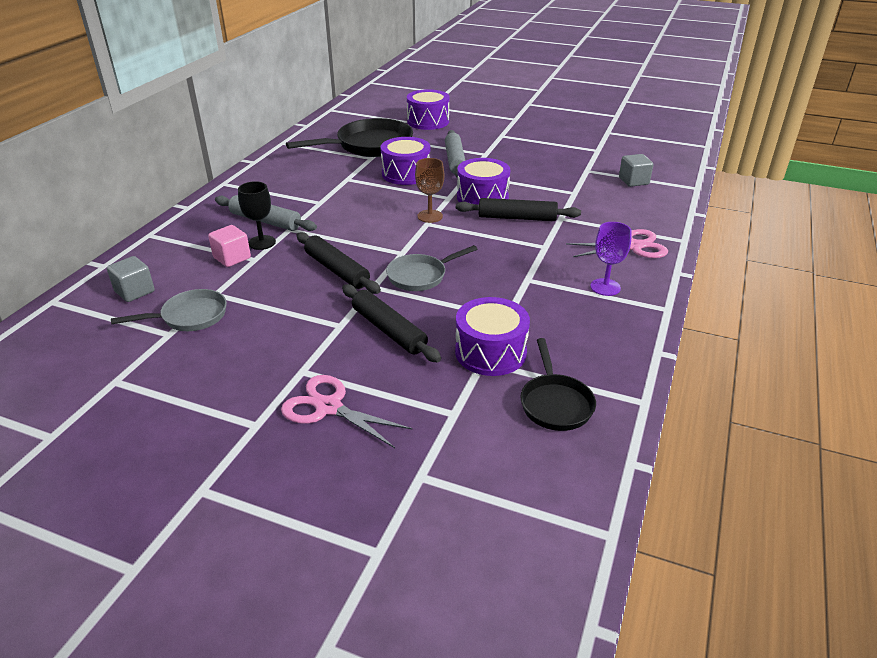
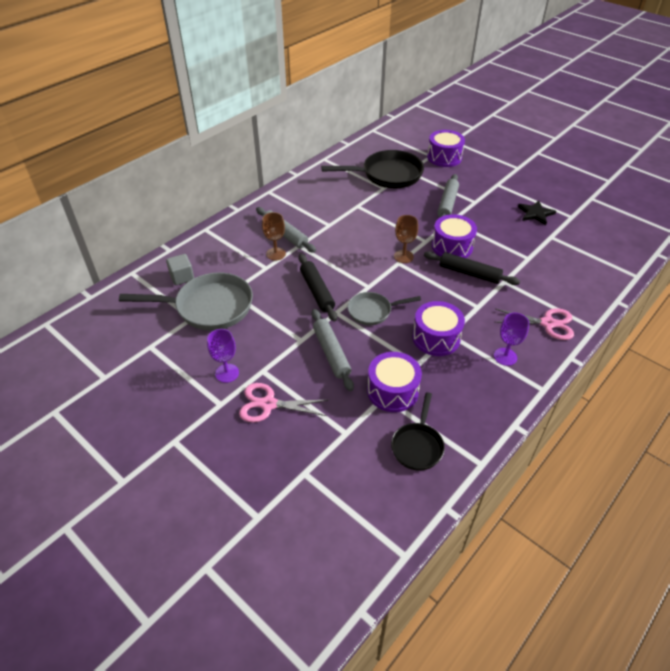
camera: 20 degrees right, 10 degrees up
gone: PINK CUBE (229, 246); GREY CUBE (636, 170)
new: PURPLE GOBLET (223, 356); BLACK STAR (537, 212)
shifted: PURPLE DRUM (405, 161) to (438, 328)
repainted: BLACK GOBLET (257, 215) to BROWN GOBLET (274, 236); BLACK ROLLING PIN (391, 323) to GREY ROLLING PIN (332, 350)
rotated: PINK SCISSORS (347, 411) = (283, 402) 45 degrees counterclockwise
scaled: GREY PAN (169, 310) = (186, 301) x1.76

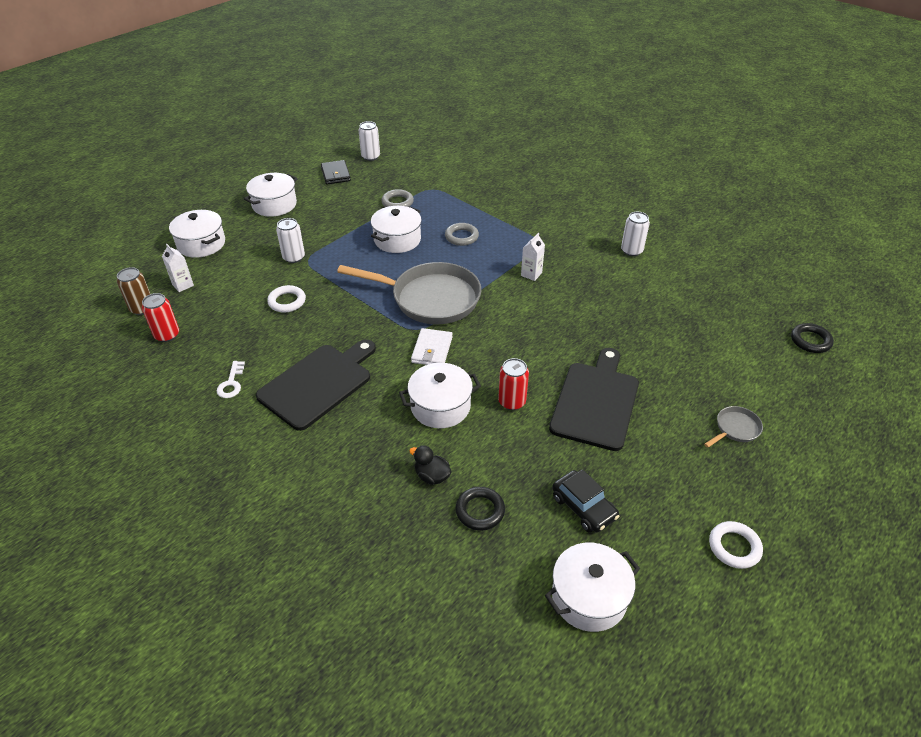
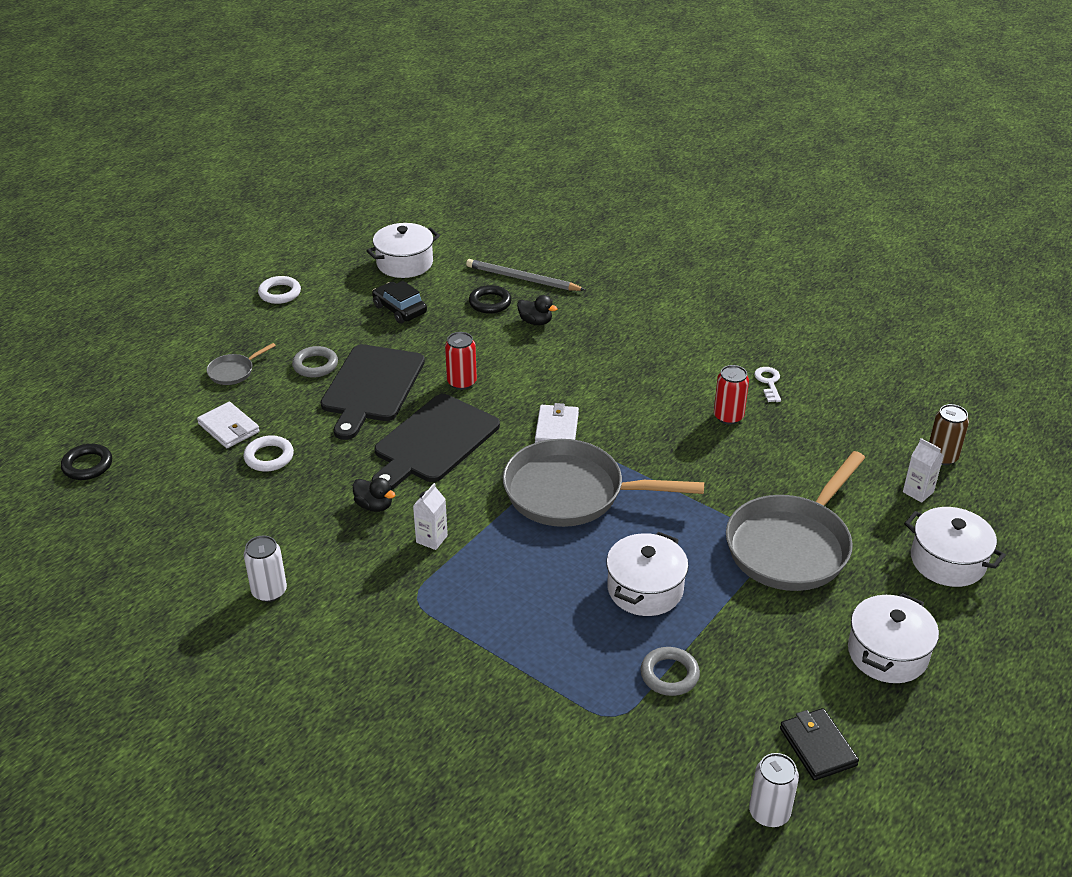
camera: 175 degrees right, 5 degrees down
gone: WHITE POT (440, 395)
new: WHITE WALLET (228, 425); BLACK DUCK (374, 495); GREY PENCIL (525, 275)
shifted: RED CAN (160, 317) to (731, 394); BLACK CUTTING BOARD (316, 385) to (436, 442); WHITE RING (286, 298) to (268, 453); GREY RING (462, 234) to (315, 362)
swapped: WHITE CAN (290, 240) to GREY PAN (795, 521)

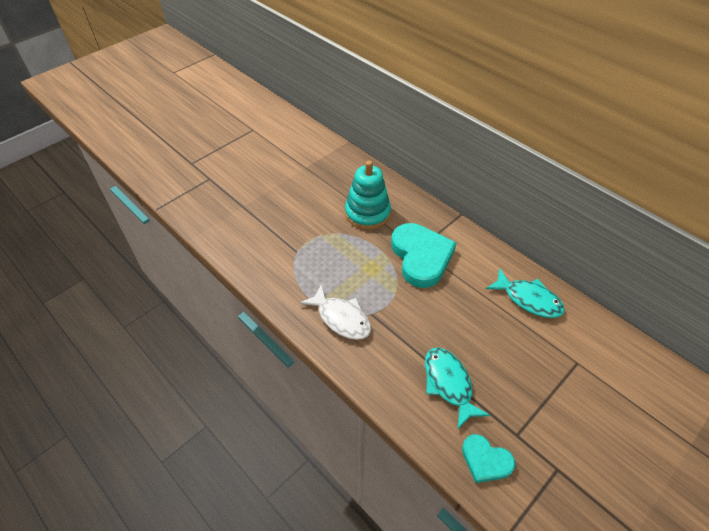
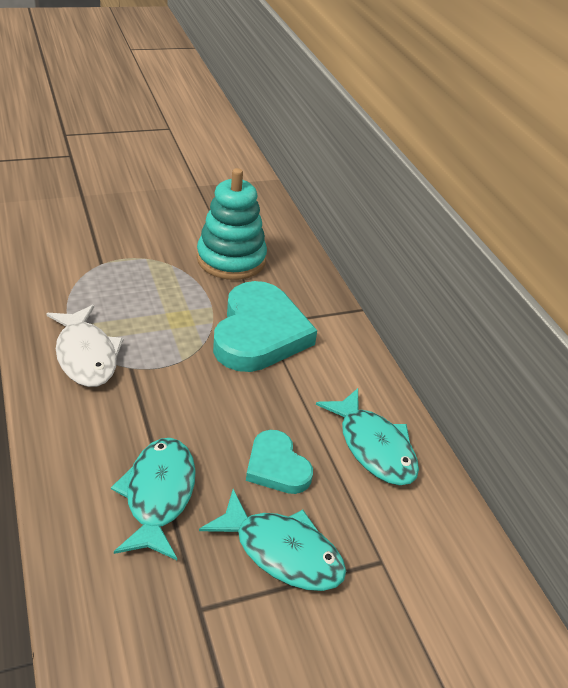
camera: 20 degrees right, 10 degrees down
new: TURQUOISE FISH (272, 540)
shifted: TURQUOISE HEART (488, 458) to (279, 462)

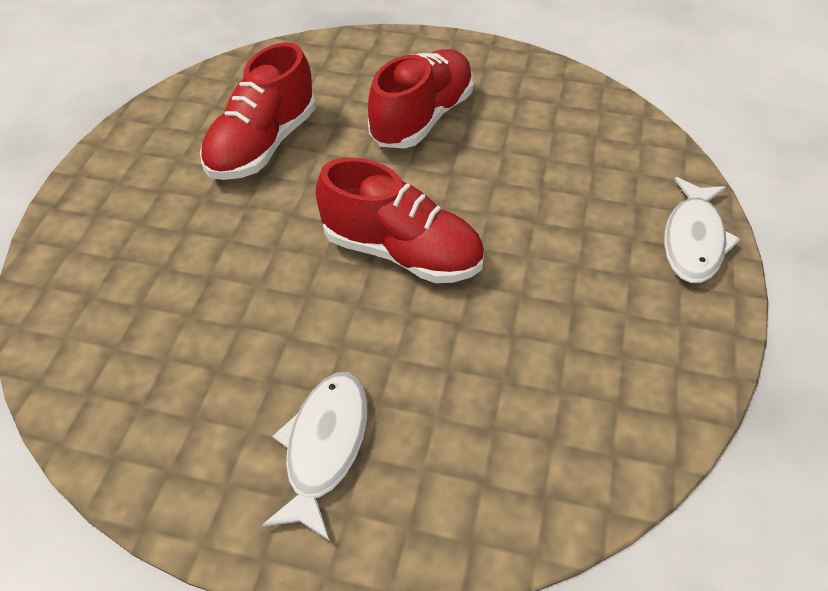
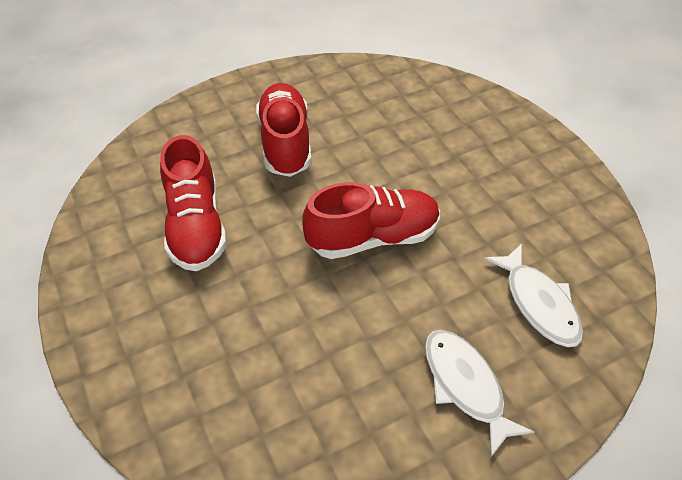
camera: 40 degrees left, 0 degrees up
shifted: WHITE FISH (702, 230) to (533, 295)

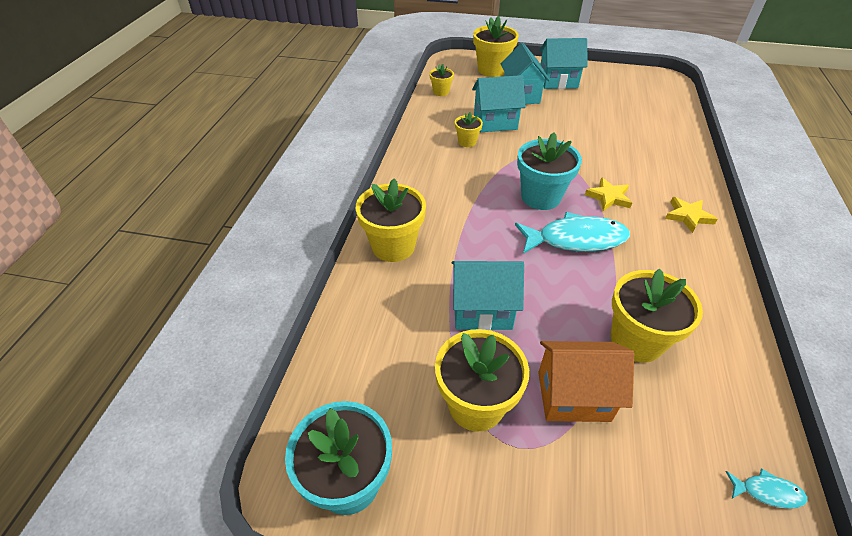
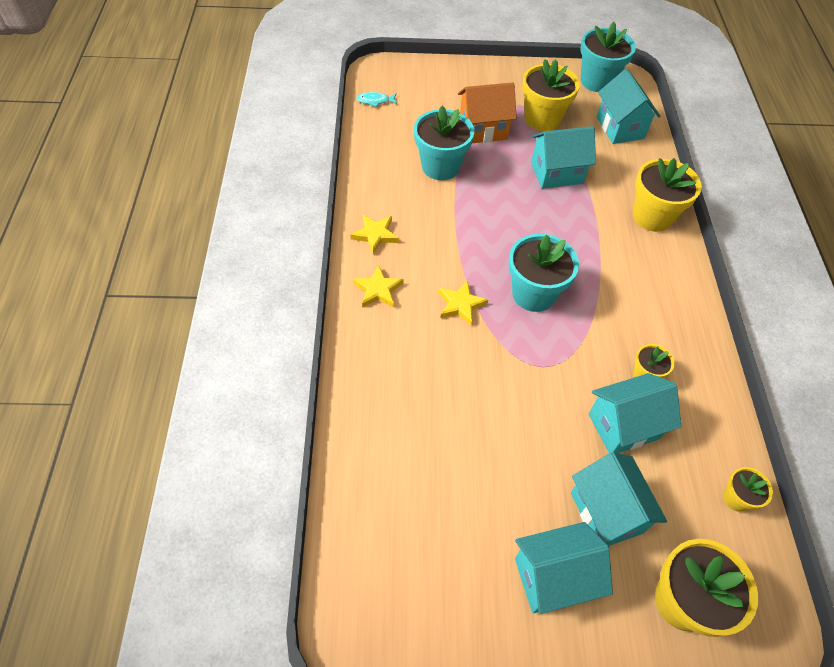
camera: 165 degrees right, 10 degrees up
gone: TURQUOISE FISH (572, 233)
new: YELLOW STAR (375, 234); TURQUOISE HOUSE (628, 106)
repainted: YELLOW FLOWER POT (657, 315) to TURQUOISE FLOWER POT (444, 143)

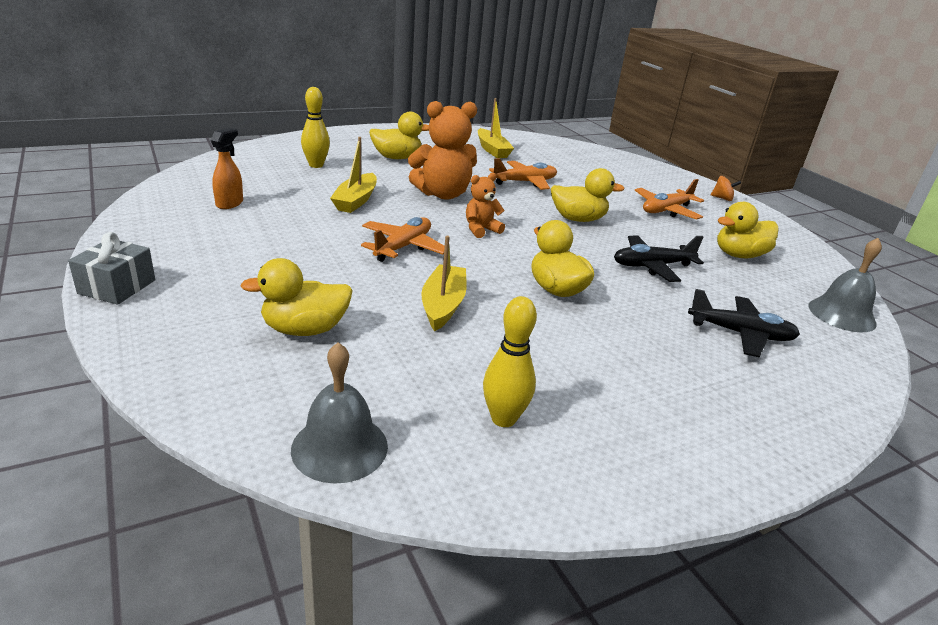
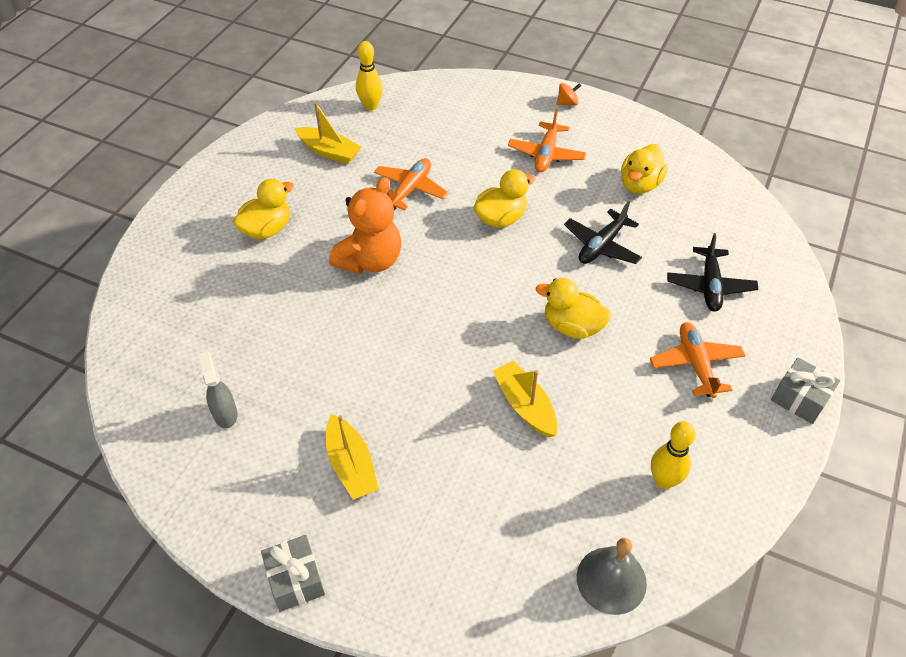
camera: 35 degrees left, 20 degrees up
gone: YELLOW DUCK (296, 297); ORANGE TEDDY BEAR (485, 205); GREY BELL (845, 285)
new: GREY GIFT (805, 390)
shifted: YELLOW BOWLING PIN (315, 127) to (369, 76); YELLOW BOAT (353, 175) to (352, 457); ORANGE PLANE (403, 239) to (698, 360)
repainted: ORANGE SPRAY BOTTLE (227, 168) to GREY SPRAY BOTTLE (218, 389)
rotated: BLACK PLANE (744, 323) = (712, 272) 120 degrees clockwise

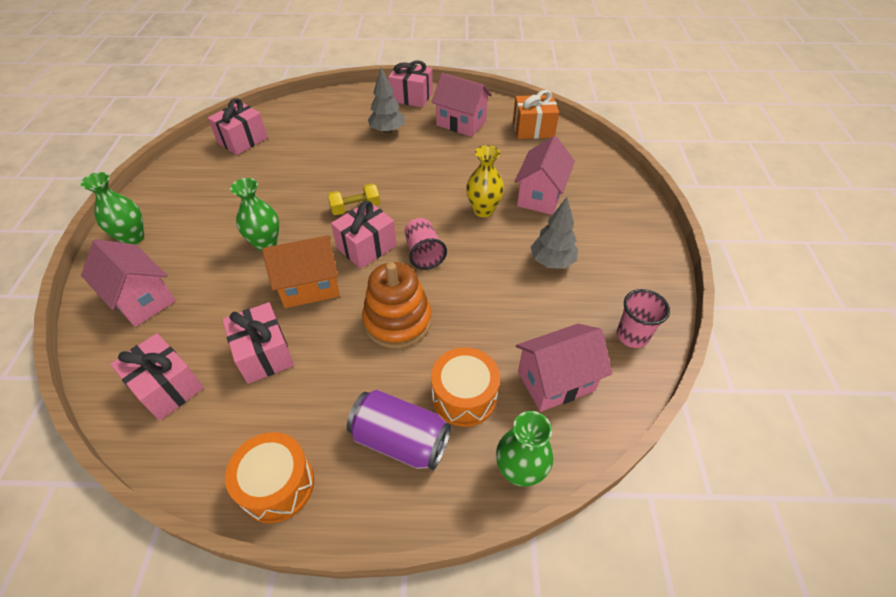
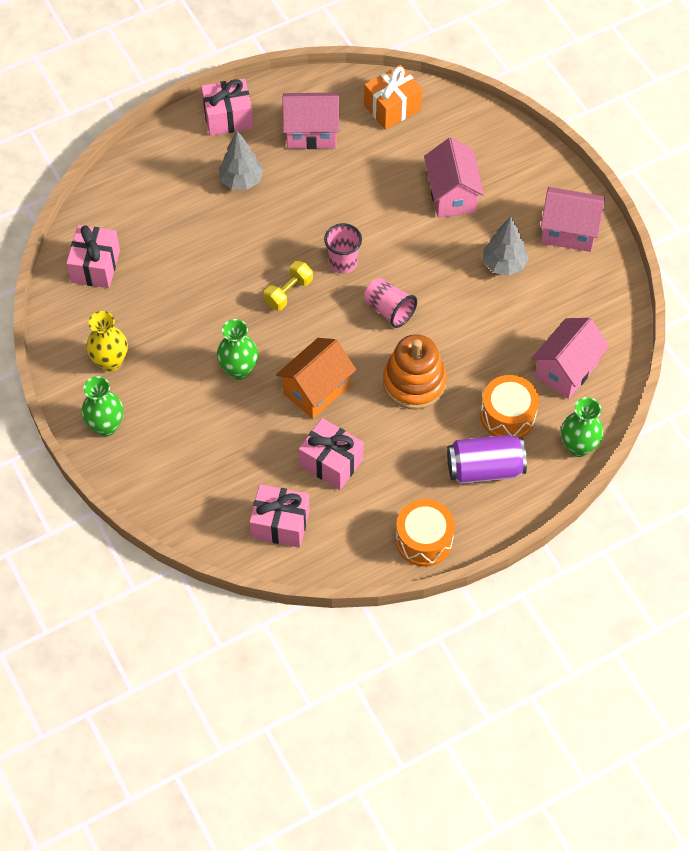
camera: 30 degrees left, 10 degrees up
gone: PINK GIFT (364, 235)
shifted: PINK HOUSE (128, 283) to (573, 219); YELLOW VASE (485, 181) to (107, 341); PINK CUP (643, 318) to (343, 248)

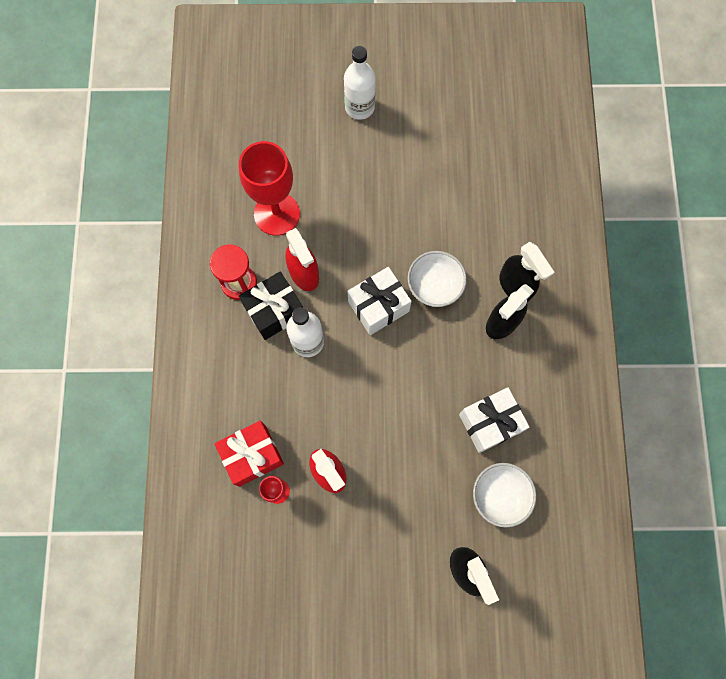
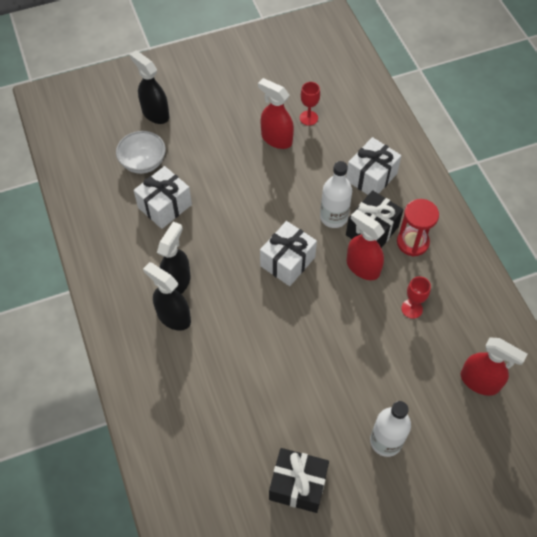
camera: 160 degrees right, 15 degrees down
gone: RED GIFT (249, 453); WHITE BOWL (437, 279)
new: BLACK GIFT (299, 480); WHITE GIFT (374, 166); RED SPRAY BOTTLE (494, 366)
scaled: RED GOBLET (269, 188) = (416, 297) x0.48

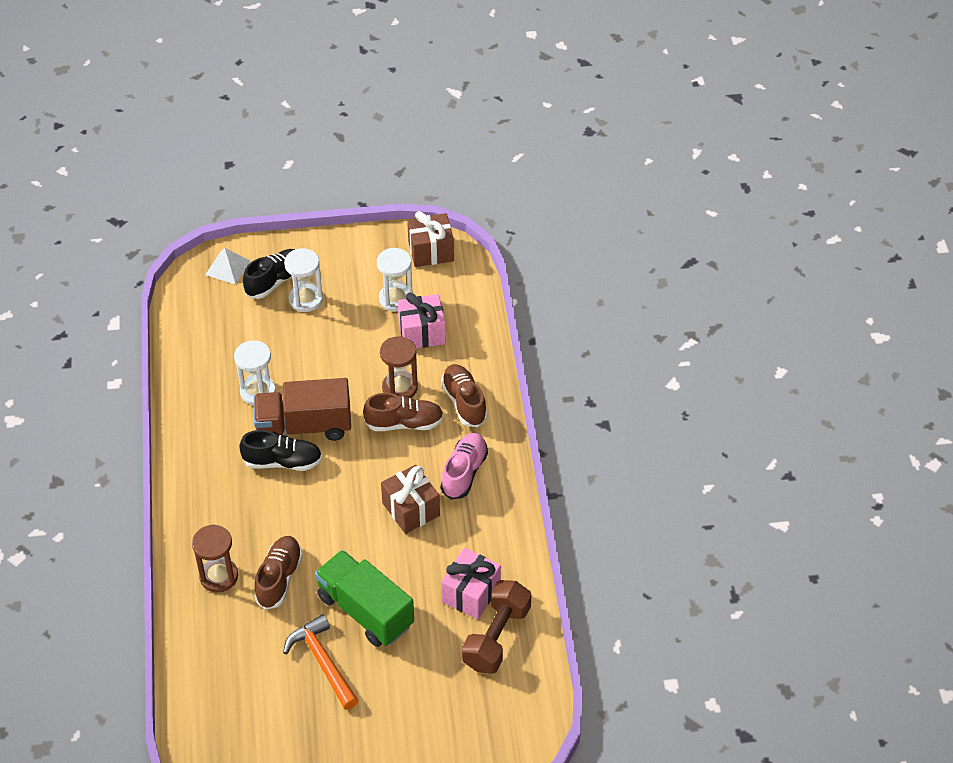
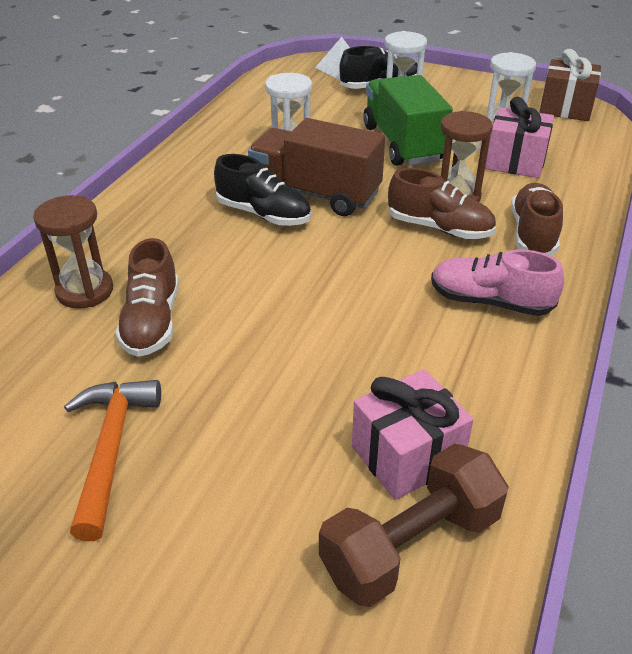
camera: 30 degrees right, 10 degrees down
gone: BROWN GIFT (410, 499)
shifted: GREEN TRUCK (364, 598) to (408, 120)
rotated: BROWN SHOE (278, 573) = (147, 297) 135 degrees clockwise; PINK SHOE (464, 466) = (497, 283) 120 degrees counterclockwise

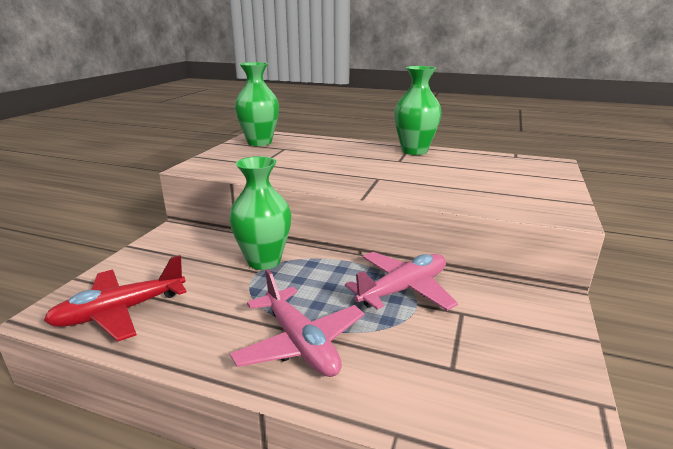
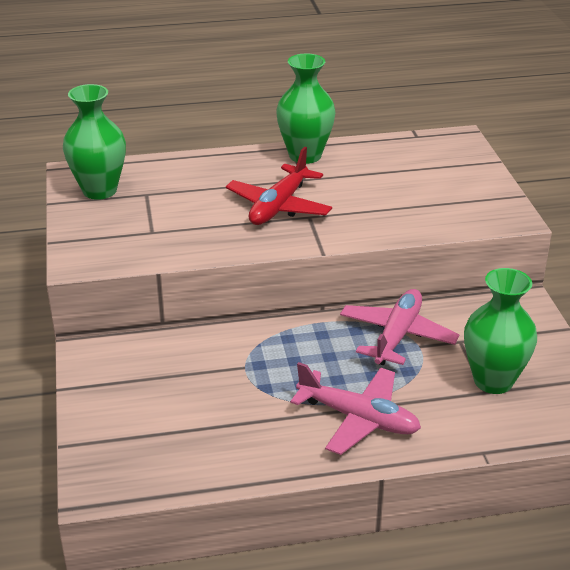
camera: 30 degrees left, 10 degrees up
shifted: RED PLANE (114, 298) to (279, 186); GREEN VASE (260, 213) to (500, 331)

